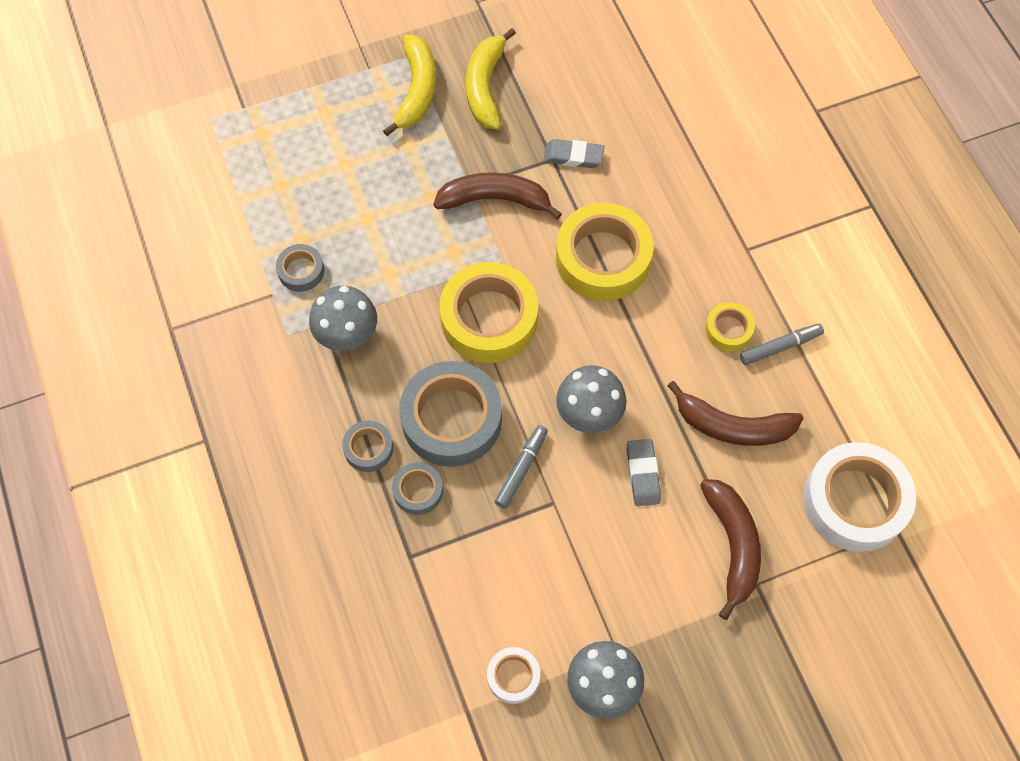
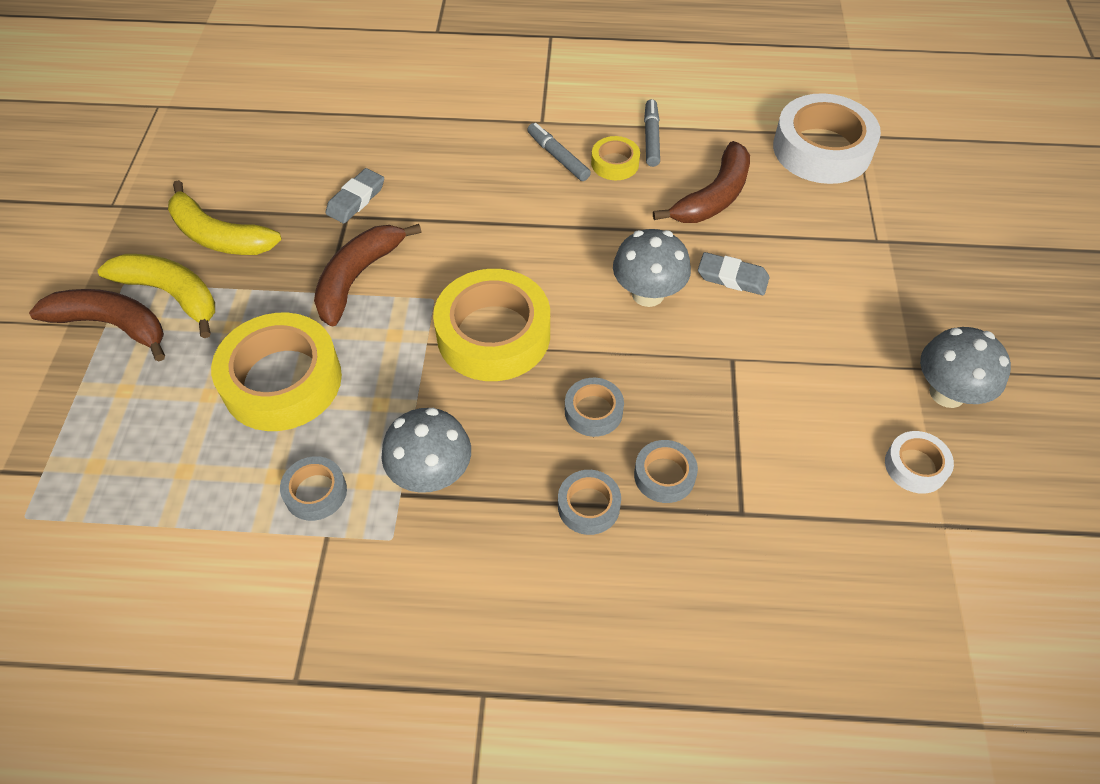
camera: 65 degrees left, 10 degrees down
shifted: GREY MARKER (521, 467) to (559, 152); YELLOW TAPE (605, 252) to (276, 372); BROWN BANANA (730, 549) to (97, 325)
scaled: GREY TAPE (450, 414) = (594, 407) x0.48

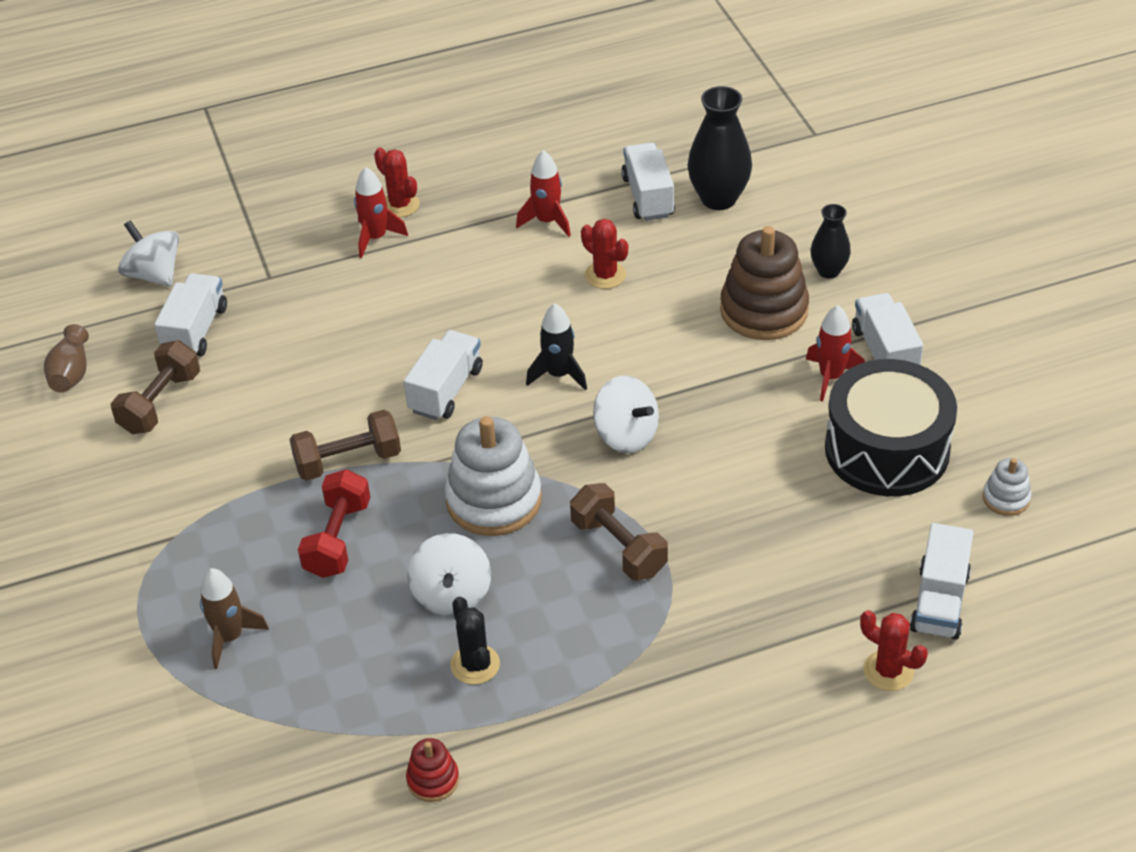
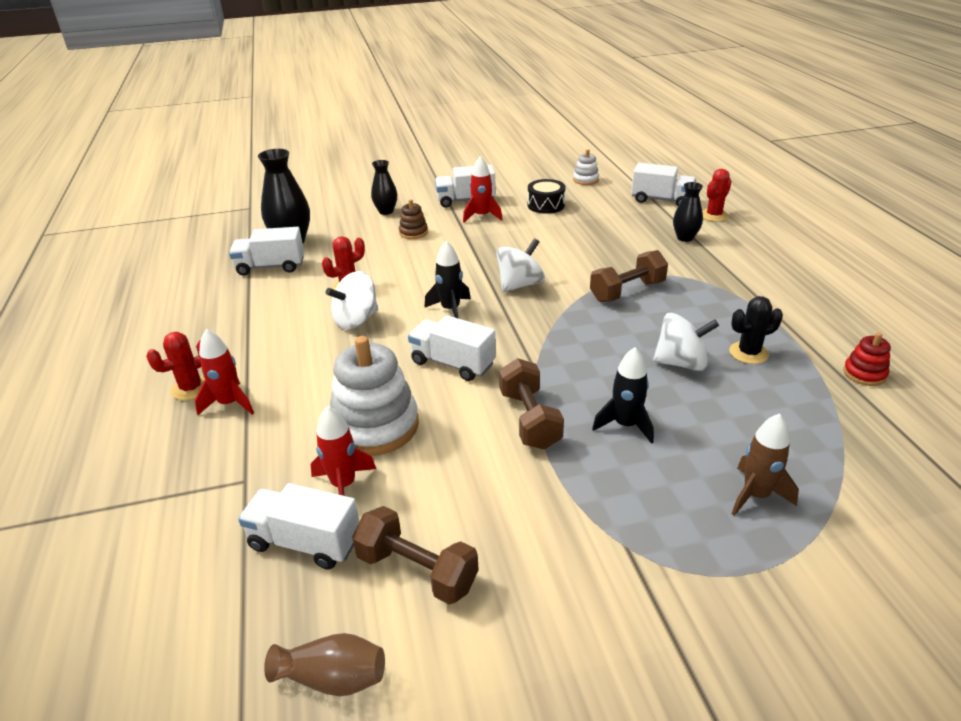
camera: 85 degrees left, 10 degrees down
new: BLACK VASE (688, 212)
shifted: WHITE SPINNING TOP (148, 253) to (352, 300); WHITE STACKING TOY (493, 476) to (374, 396); RED ROCKET (543, 193) to (343, 451)
swapped: RED DUMBBELL (334, 523) to BLACK ROCKET (623, 395)
scaled: BROWN STACKING TOY (764, 283) = (413, 219) x0.48; BLACK DRUM (891, 427) = (546, 196) x0.50

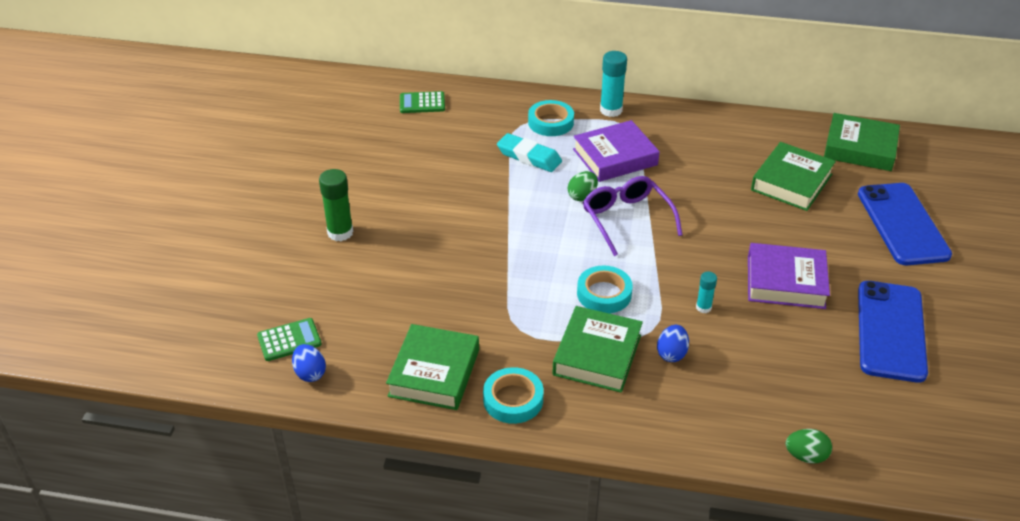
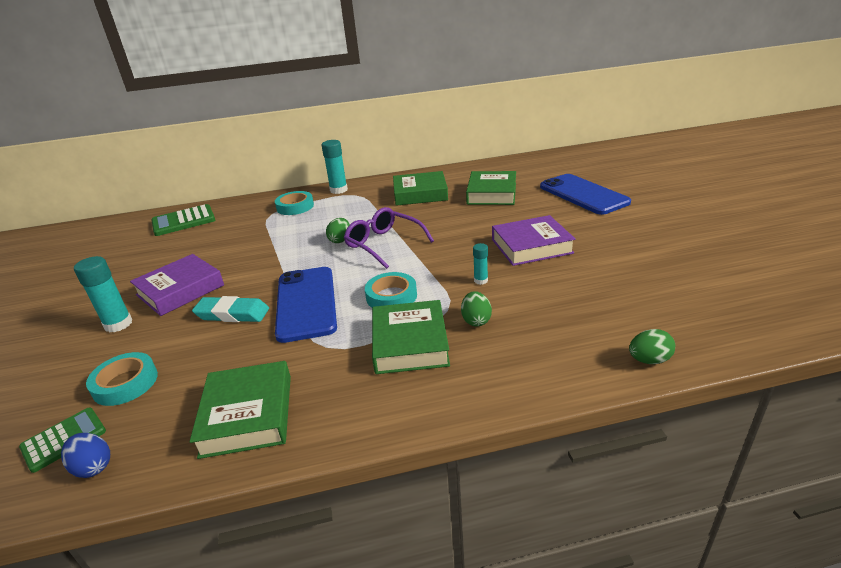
camera: 20 degrees left, 10 degrees down
shifted: TURQUOISE TAPE (513, 395) to (122, 379); TURQUOISE ERASER (529, 152) to (230, 309); PURPLE BOOK (616, 151) to (177, 285); GREEN BOOK (862, 142) to (420, 188); BLUE PHONE (893, 332) to (306, 305)
repainted: GREEN GLUE STICK (336, 205) to TURQUOISE GLUE STICK (103, 294); BLUE EGG (673, 343) to GREEN EGG (476, 308)
scaled: GREEN CALCULATOR (422, 102) = (183, 220) x1.51

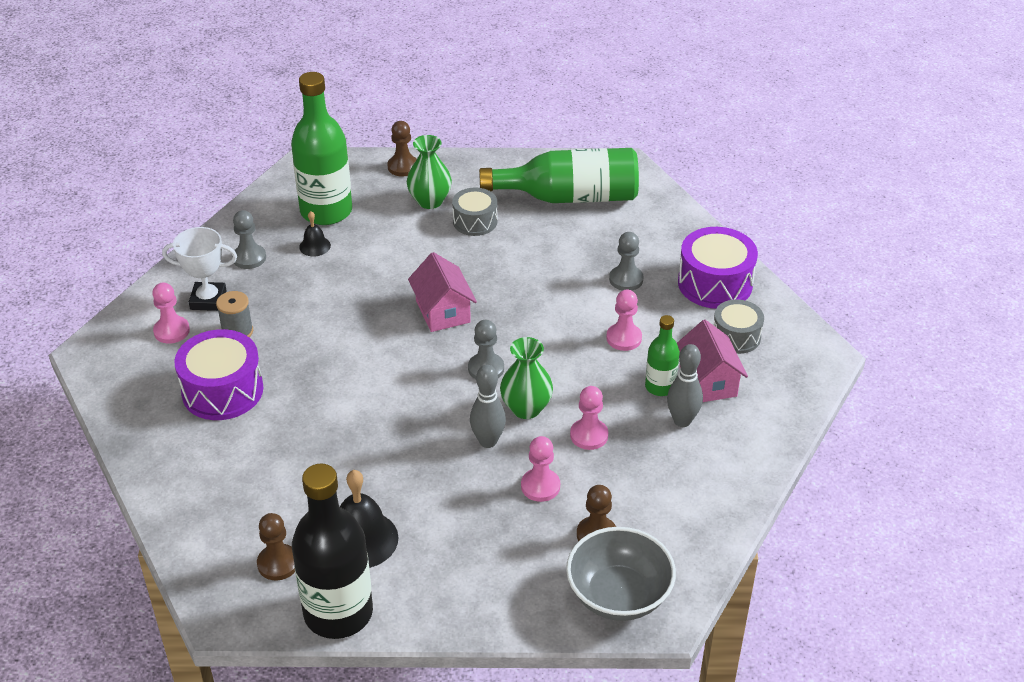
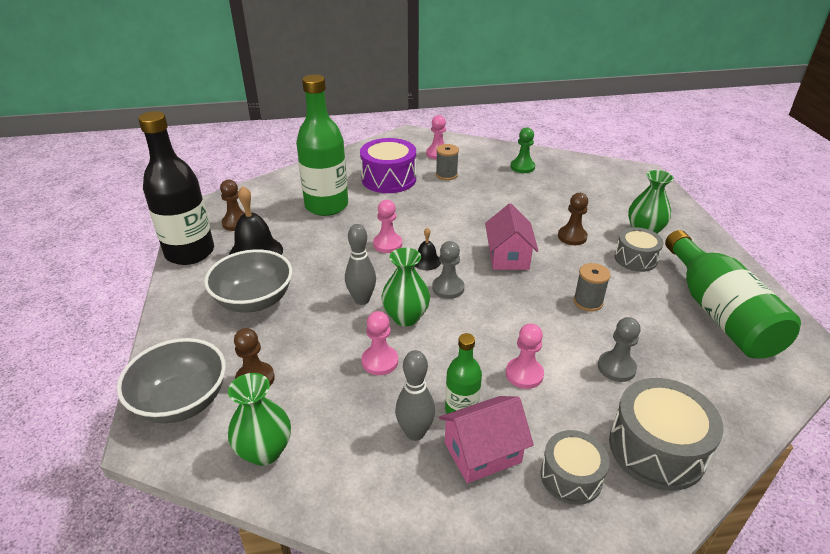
camera: 80 degrees right, 5 degrees down
gone: WHITE TROPHY (199, 269)
new: GREY BOWL (248, 281); GREEN VASE (259, 419); GREY SPOOL (592, 287)
shifted: GREEN BOTTLE (321, 148) to (322, 145); BLACK BELL (315, 233) to (428, 249); BROWN PAWN (402, 148) to (573, 219); PINK PAWN (540, 469) to (387, 226)
repainted: GREY PAWN (249, 239) to GREEN PAWN (523, 150); PURPLE DRUM (718, 268) to GREY DRUM (666, 434)
rotated: PINK HOUSE (442, 292) = (511, 236) 60 degrees counterclockwise

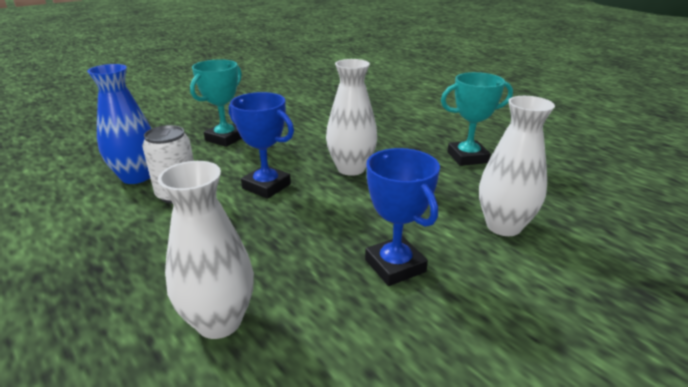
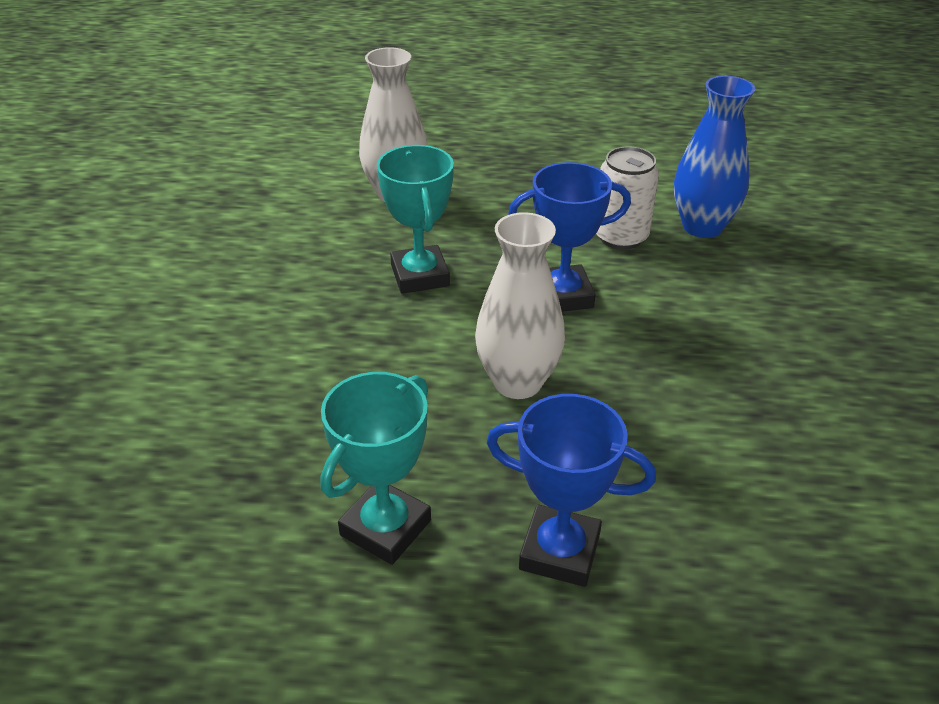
camera: 135 degrees right, 10 degrees up
gone: WHITE VASE (517, 166)
shifted: TURQUOISE TROPHY (216, 103) to (415, 219); BLUE TROPHY (402, 217) to (571, 490)

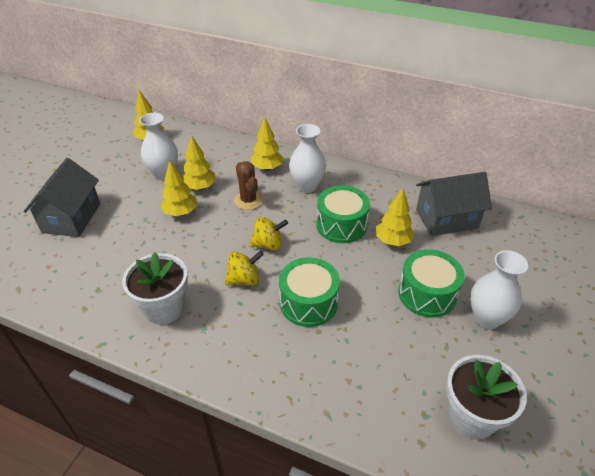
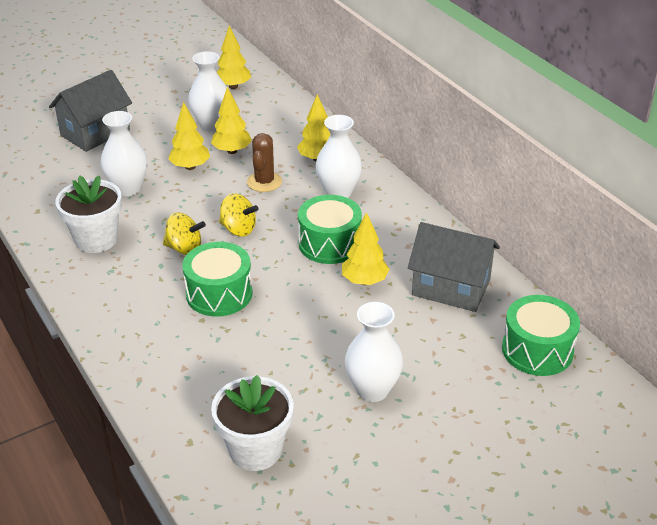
camera: 35 degrees right, 5 degrees down
new: WHITE VASE (124, 153)
shifted: GREEN DRUM (431, 283) to (541, 335)

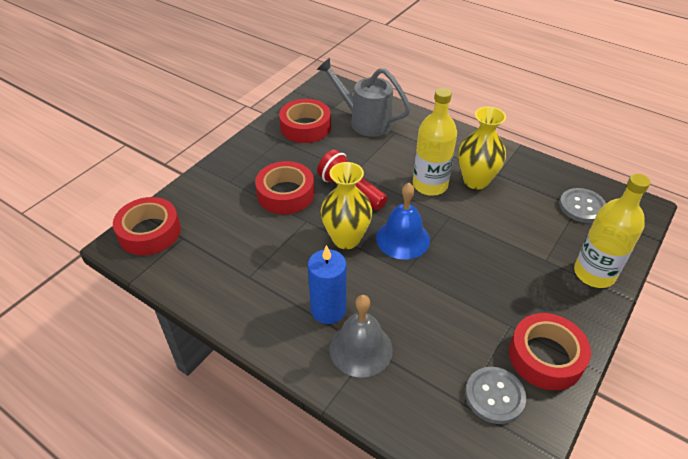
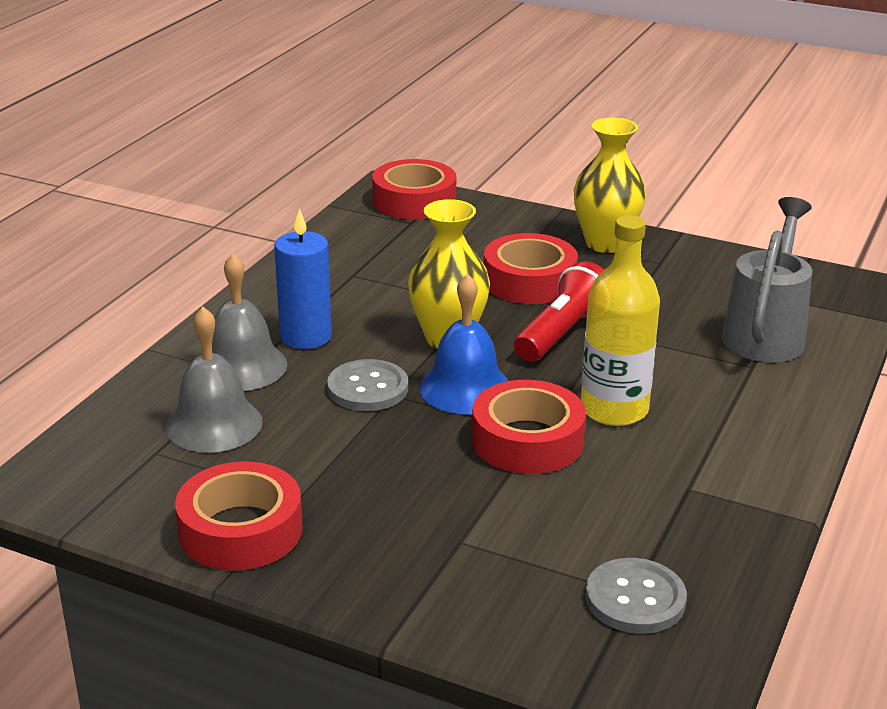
camera: 80 degrees right, 15 degrees down
gone: YELLOW BOTTLE (612, 231)
new: GREY BELL (214, 380)
shifted: RED TAPE (305, 121) to (529, 427); YELLOW VASE (482, 148) to (610, 185); GREY BUTTON (495, 395) to (367, 385)

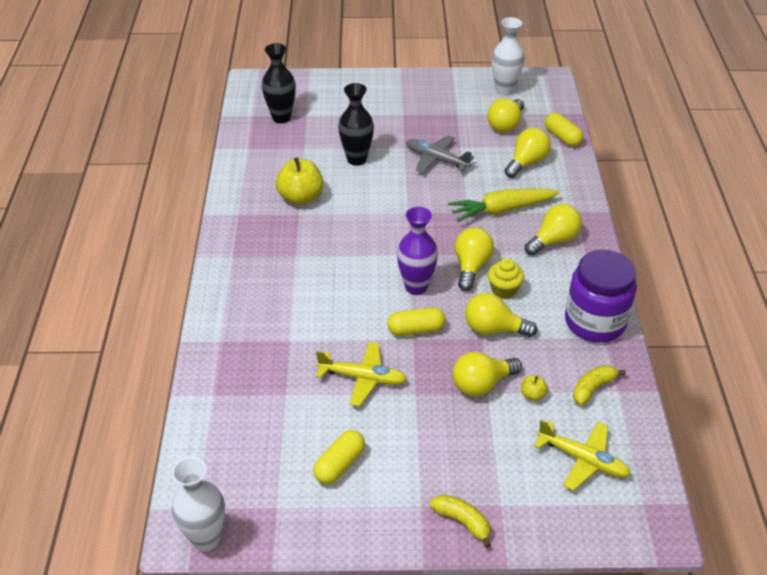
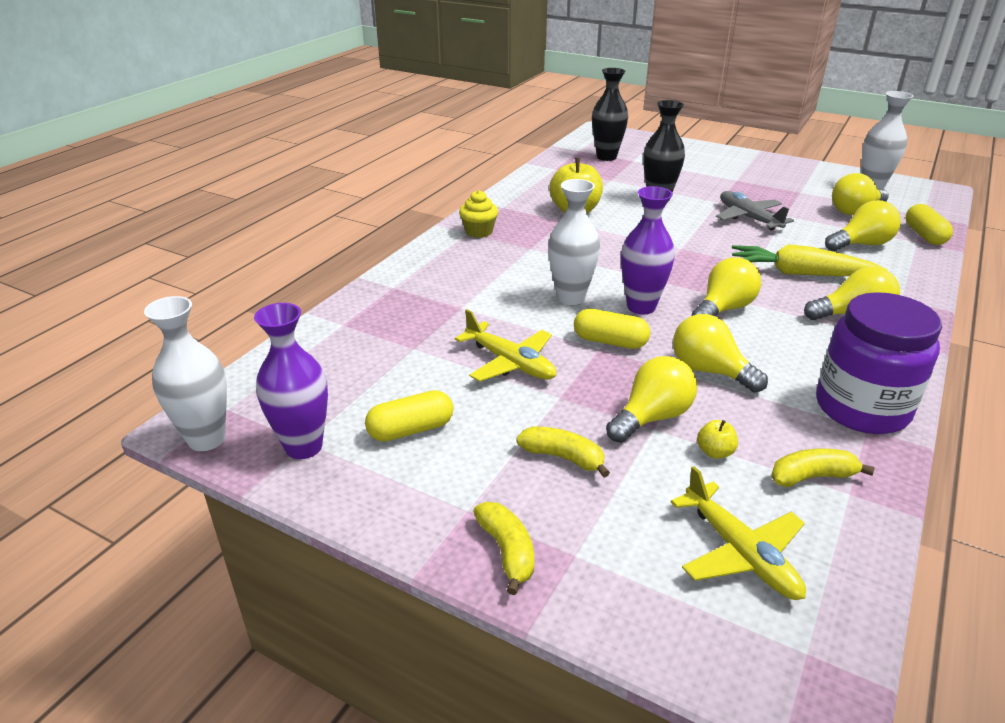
camera: 30 degrees right, 10 degrees down
new: PURPLE VASE (291, 381); YELLOW BANANA (563, 452); WHITE VASE (574, 242)
shifted: YELLOW CUPCAKE (506, 278) to (478, 214)
rotated: YELLOW LIGHT BULB (487, 374) = (651, 399) 135 degrees clockwise

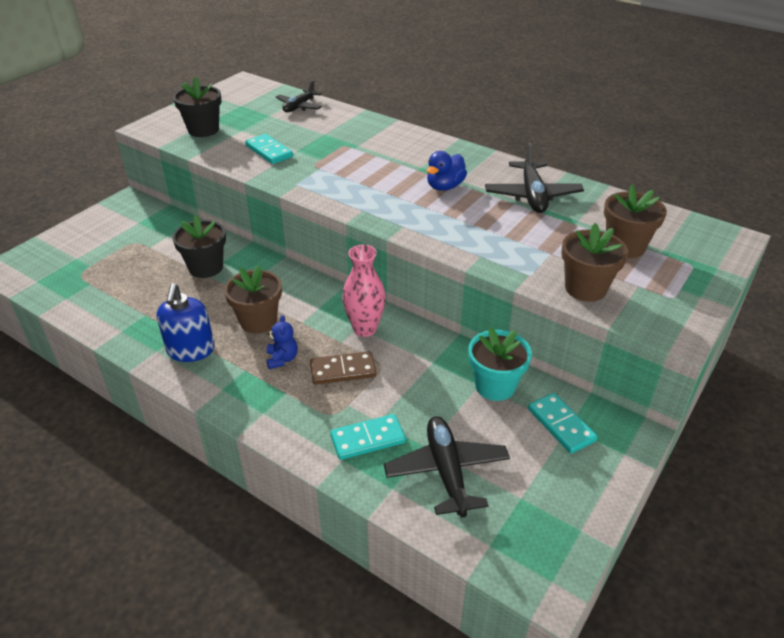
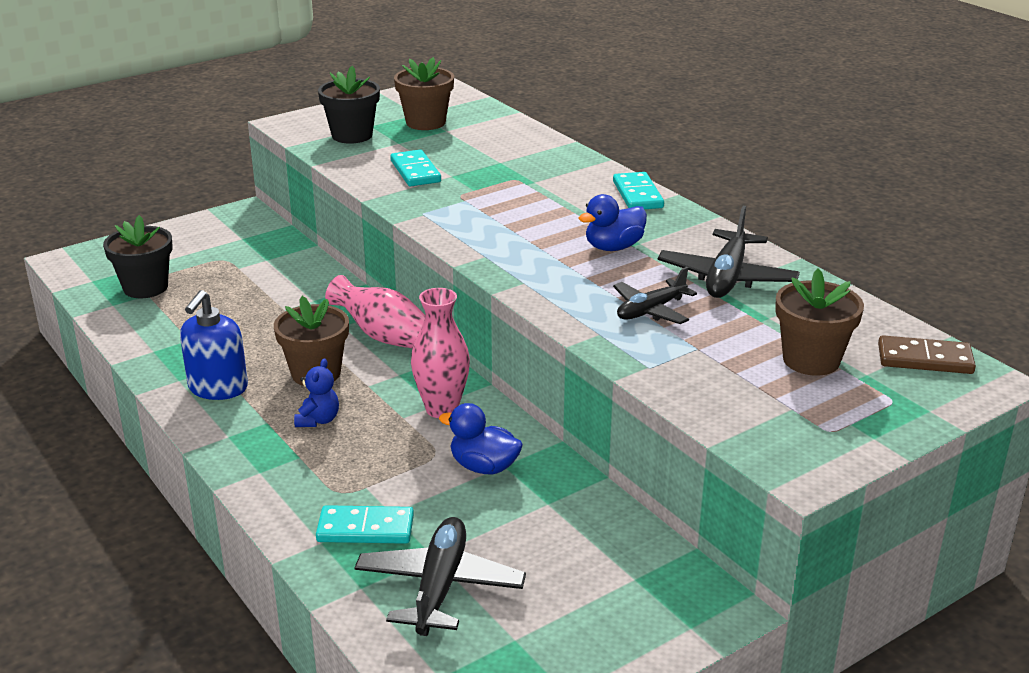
camera: 20 degrees right, 10 degrees down
gone: TURQUOISE FLOWER POT (500, 364)
new: PINK VASE (375, 311); BLUE DUCK (481, 438)
shifted: BLACK FLOWER POT (199, 246) to (138, 256); BLACK PLANE (299, 96) to (655, 295); BROWN DOMINO (343, 368) to (927, 354); TURQUOISE DOMINO (562, 423) to (638, 190); BROWN FLOWER POT (594, 262) to (424, 93)

